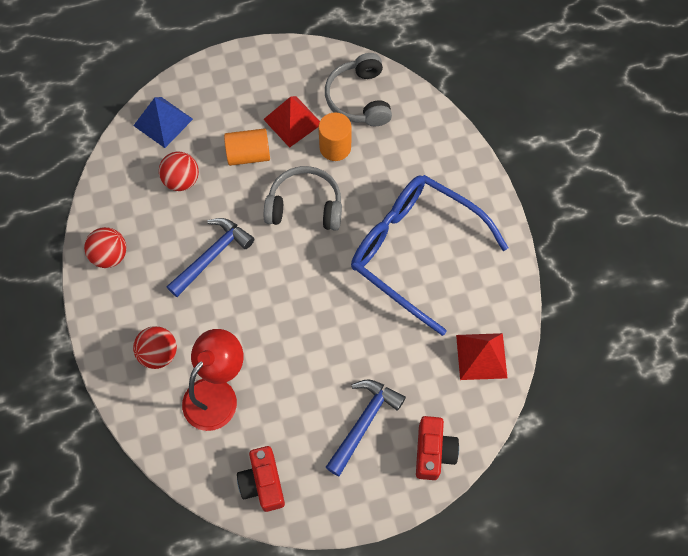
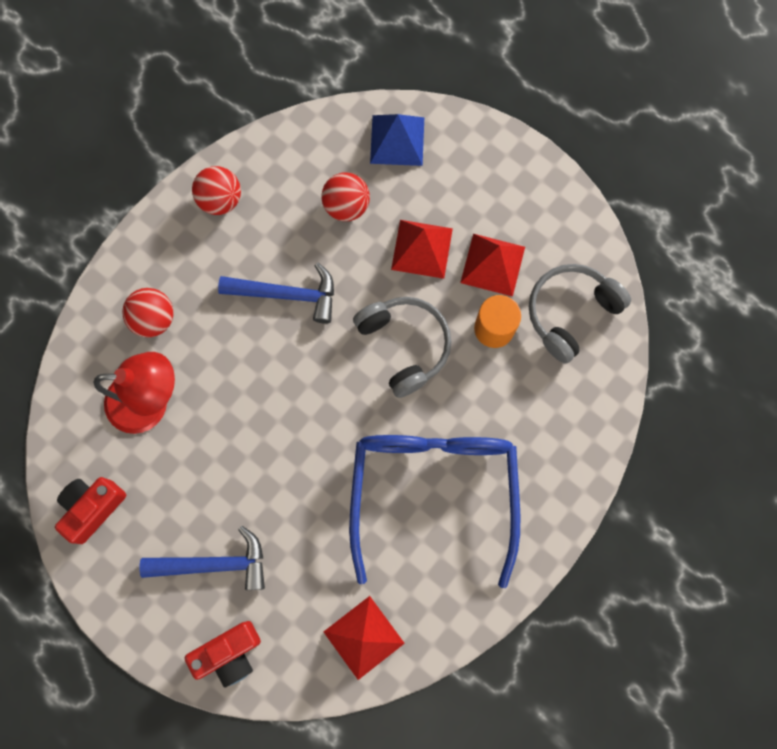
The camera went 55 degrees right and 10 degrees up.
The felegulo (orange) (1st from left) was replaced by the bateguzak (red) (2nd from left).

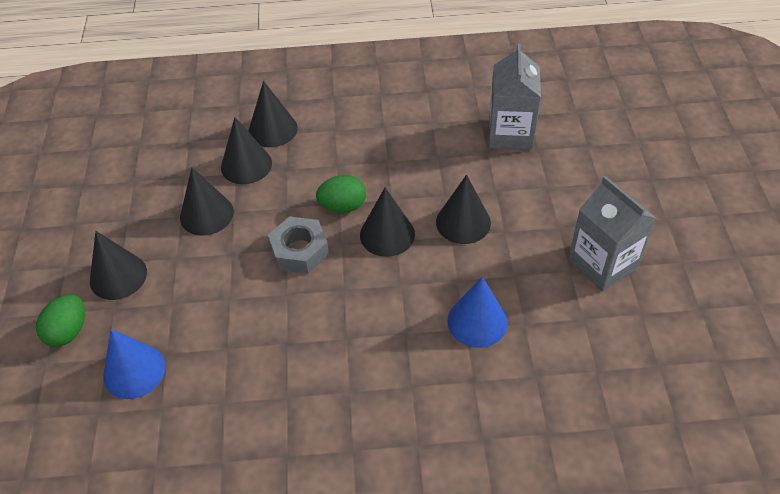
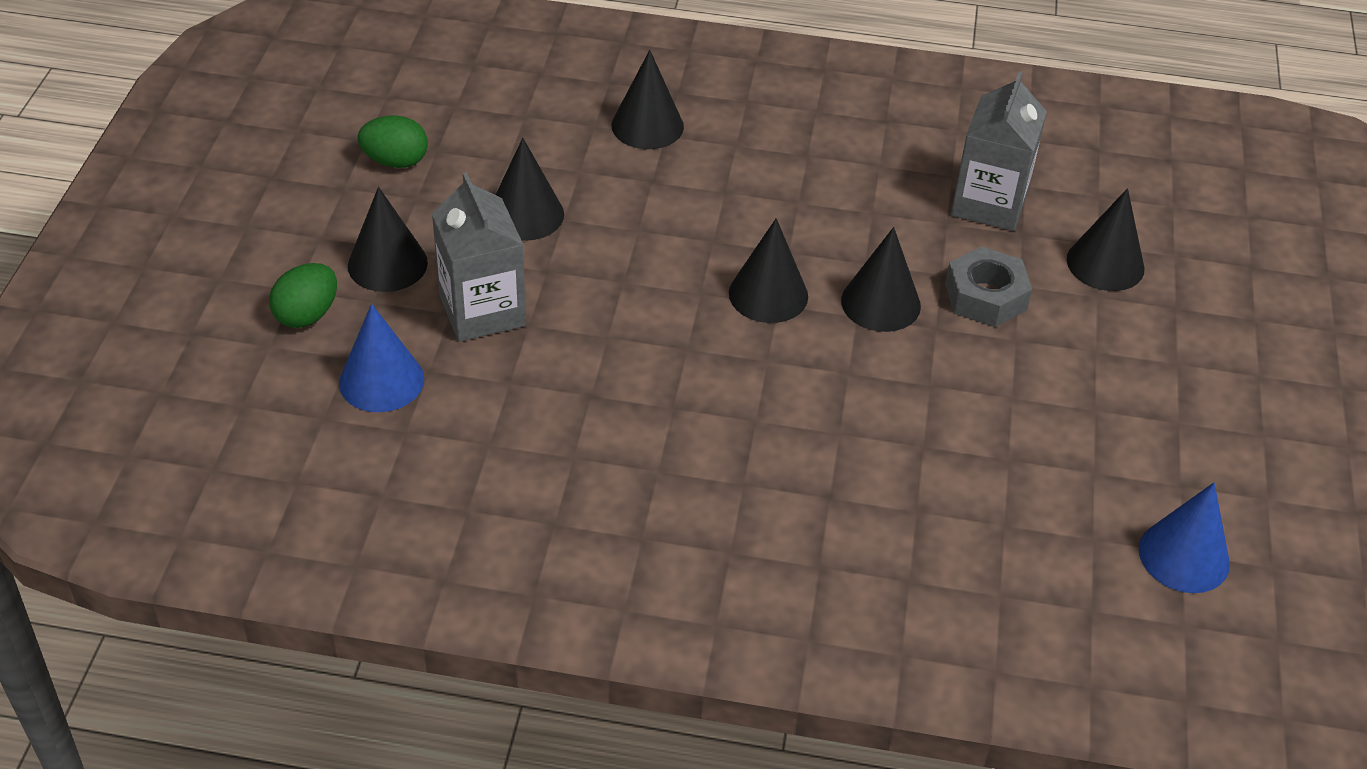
The camera went 10 degrees right and 5 degrees down.
The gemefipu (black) (3rd from left in the first image) moved.
The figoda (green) (2nd from left) moved.
The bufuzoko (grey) (2nd from left in the first image) moved.
The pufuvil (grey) moved.
The gemefipu (blue) (2nd from left) moved.

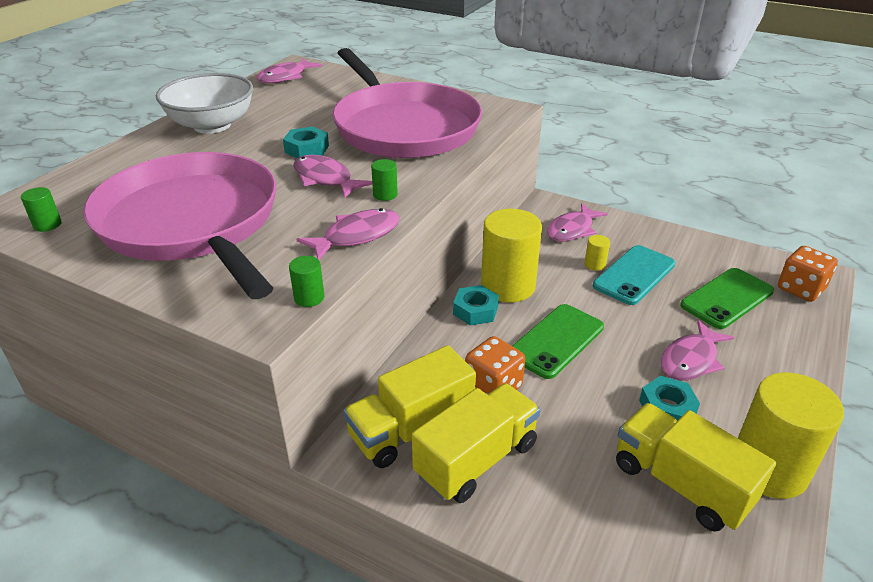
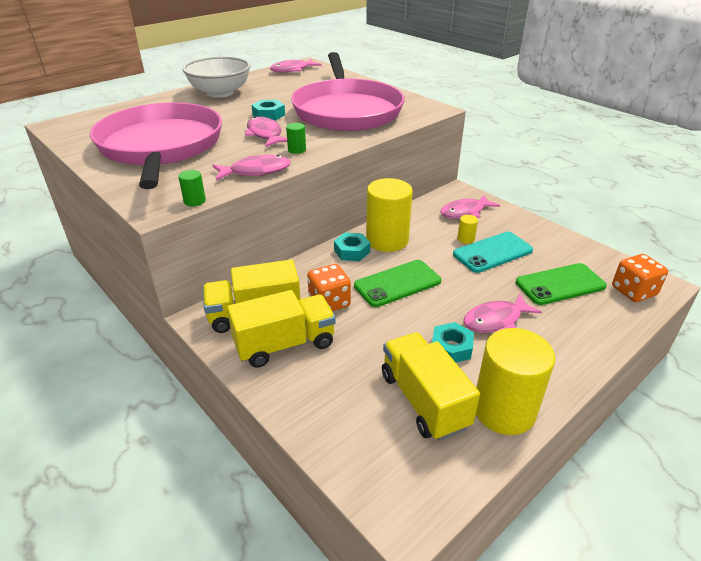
The camera went 20 degrees right and 0 degrees up.
The felegulo (green) (1st from left) disappeared.

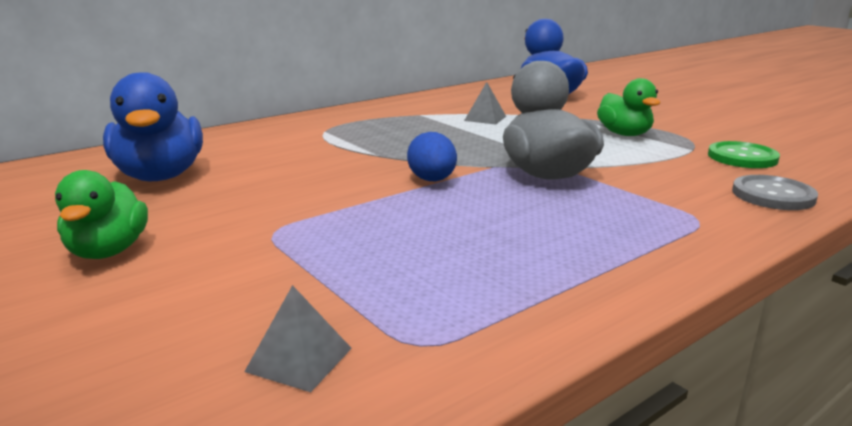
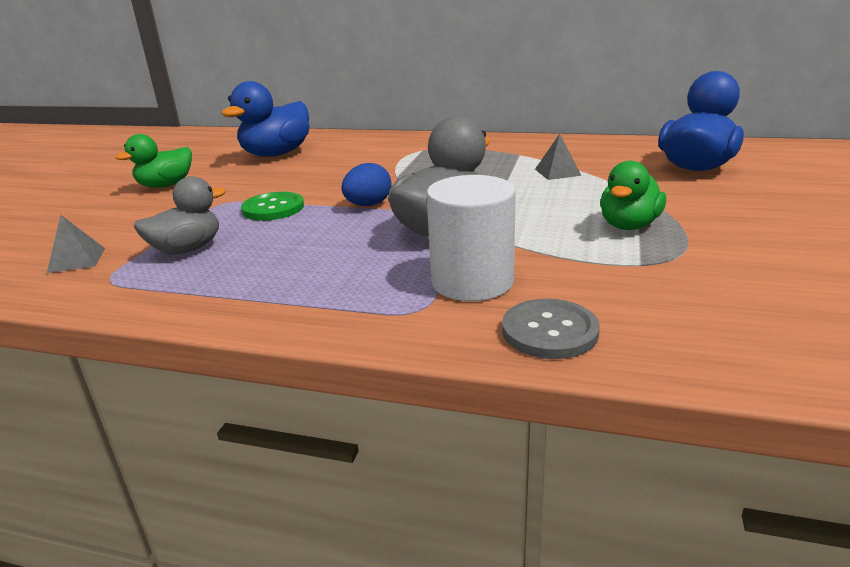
The camera went 55 degrees right and 5 degrees up.
The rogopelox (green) moved.
The felegulo (white) appeared.
The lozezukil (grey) (1st from left) appeared.

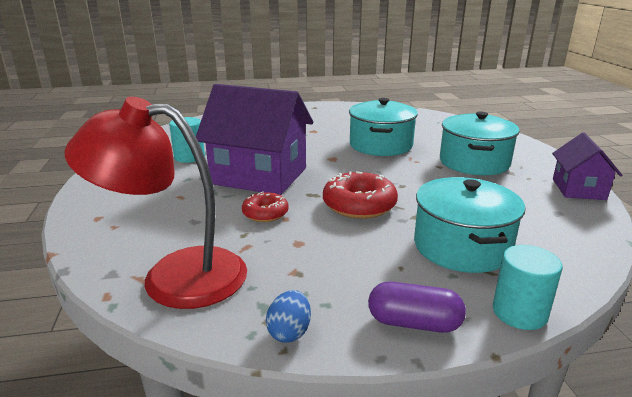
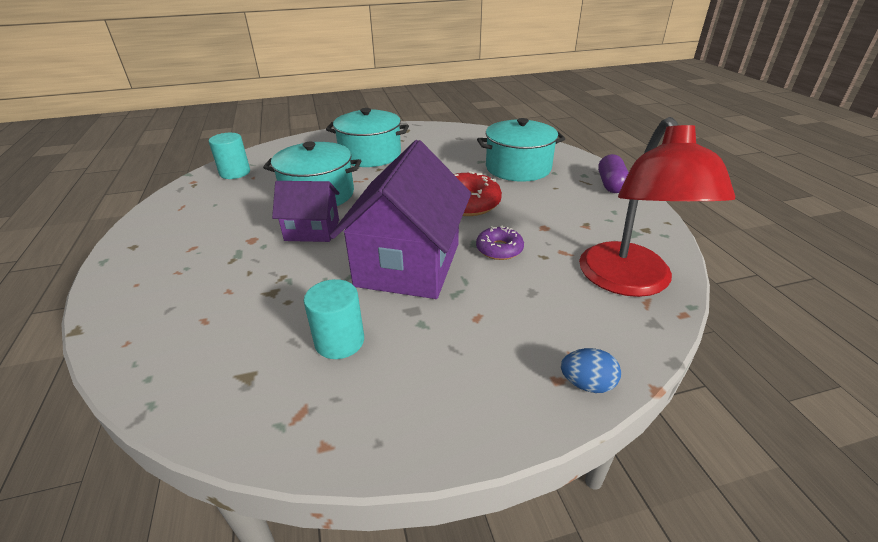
The camera went 95 degrees left and 10 degrees up.
The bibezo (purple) (2nd from left in the first image) moved.
The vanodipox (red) (1st from left) became the vanodipox (purple).
The felegulo (turquoise) (2nd from left in the first image) moved.
The figoda (blue) moved.

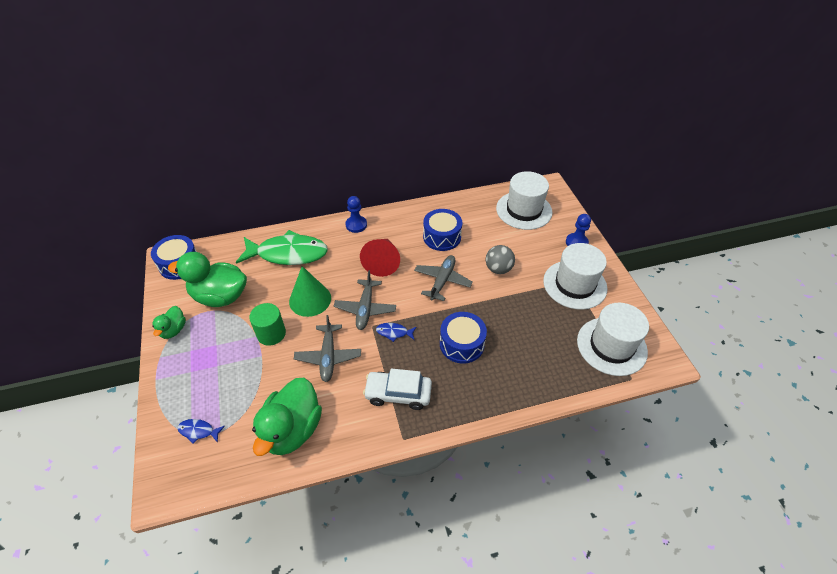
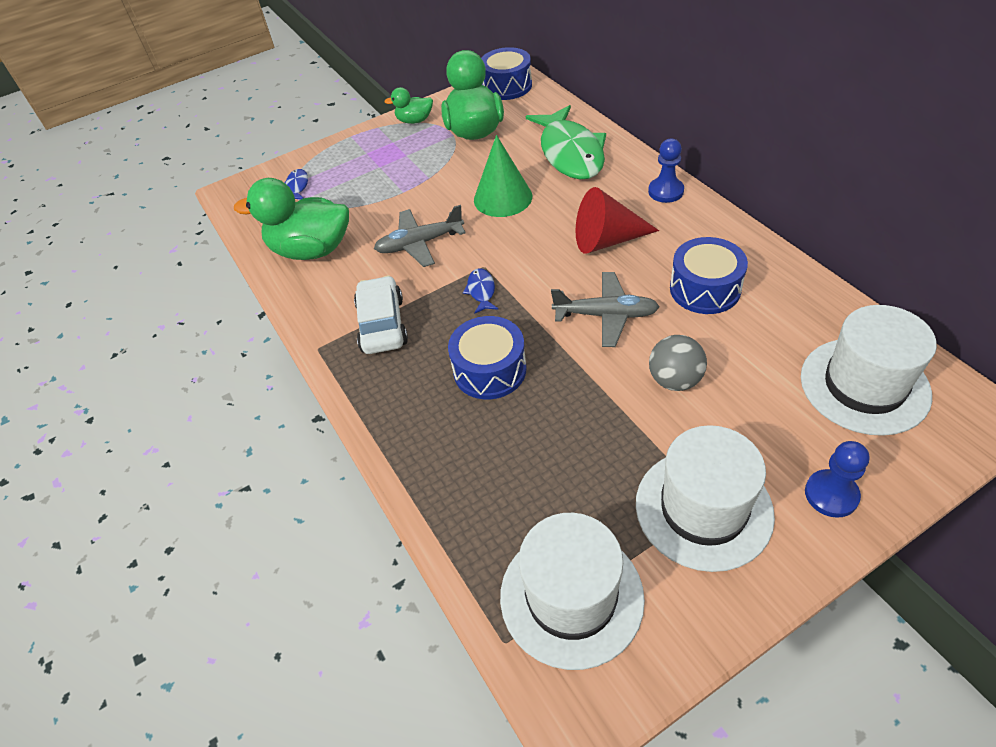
The camera went 80 degrees right and 0 degrees up.
The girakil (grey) (2nd from left) disappeared.
The felegulo (green) disappeared.

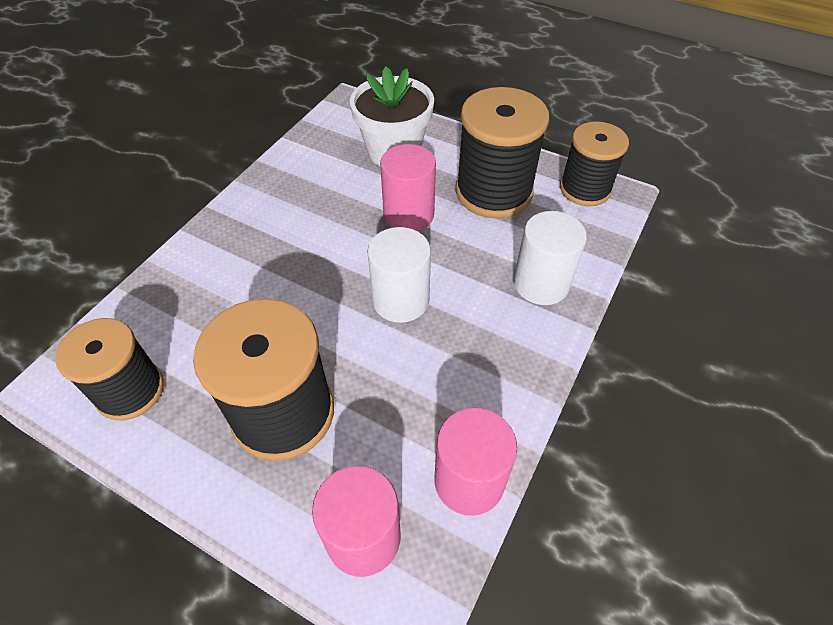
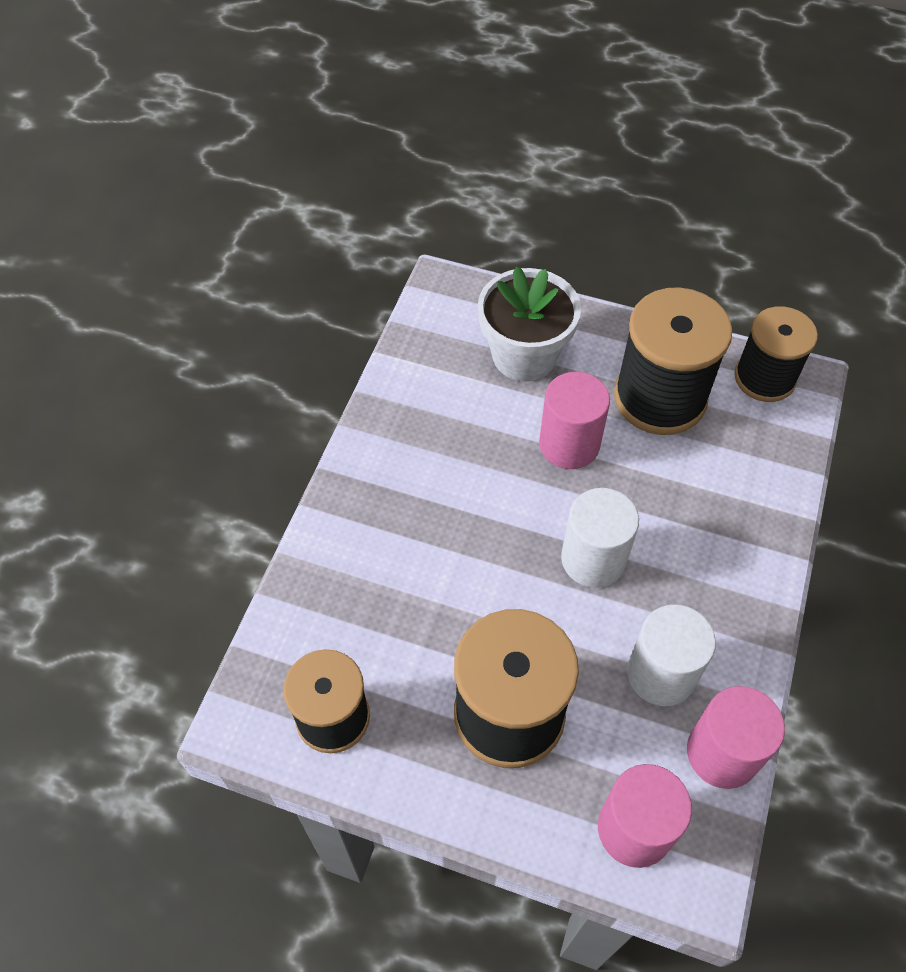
The camera went 10 degrees left and 5 degrees up.
The felegulo (white) (2nd from left) moved.

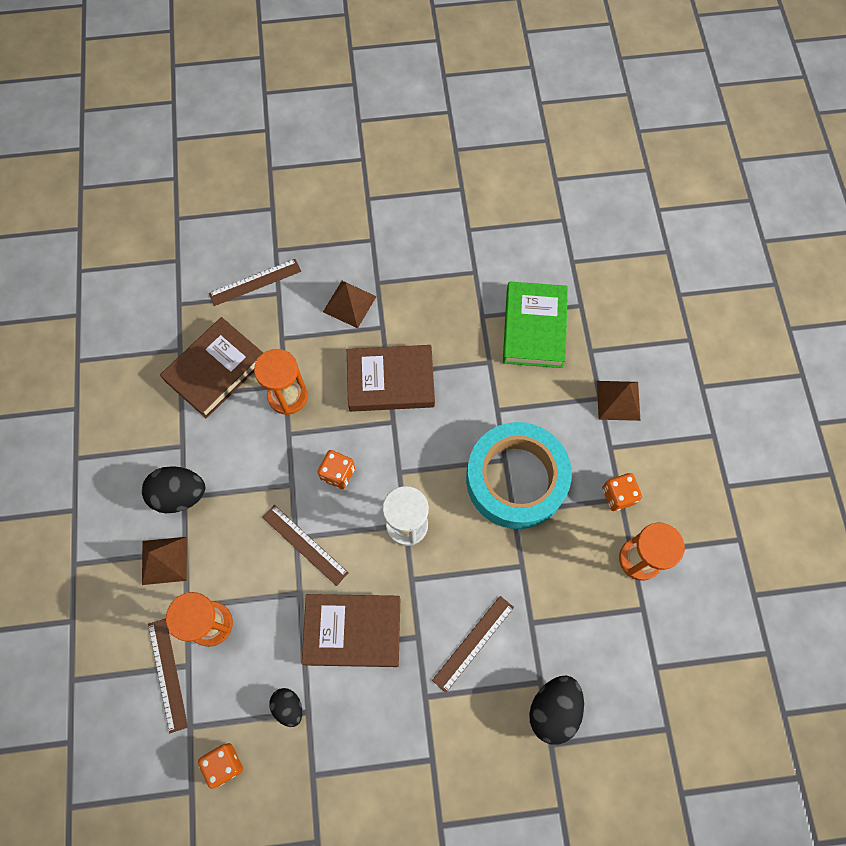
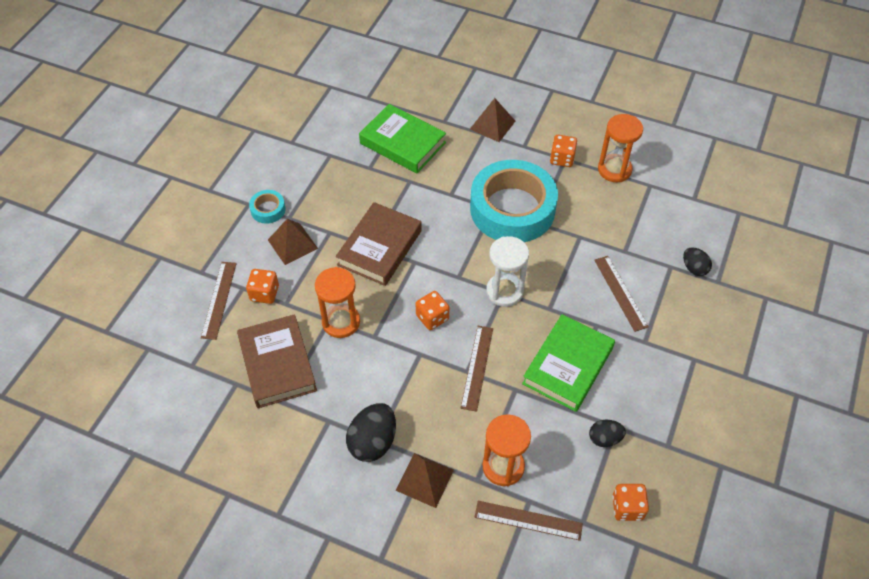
The camera went 60 degrees left and 15 degrees down.
The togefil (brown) (3rd from left in the first image) turned 60 degrees counterclockwise.
The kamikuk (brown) (2nd from left) became the kamikuk (green) (2nd from left).
The figoda (black) (3rd from left) changed to 0.59 times the size.
The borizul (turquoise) (1st from left) appeared.
The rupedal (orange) (1st from left) appeared.

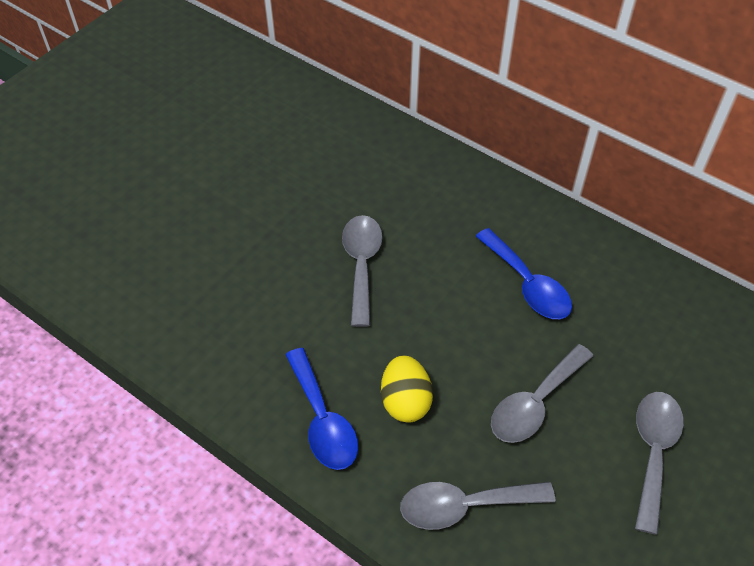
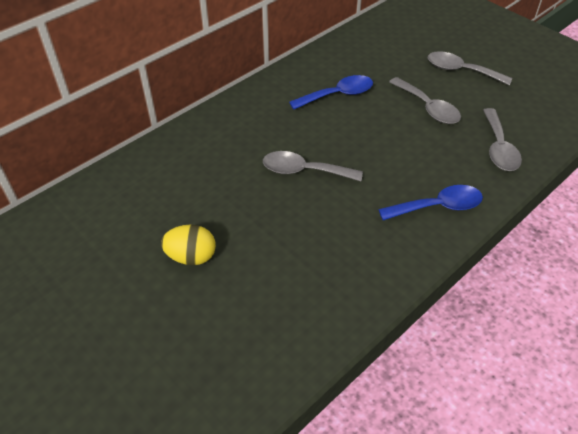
The camera went 80 degrees left and 5 degrees down.
The figoda (yellow) moved.

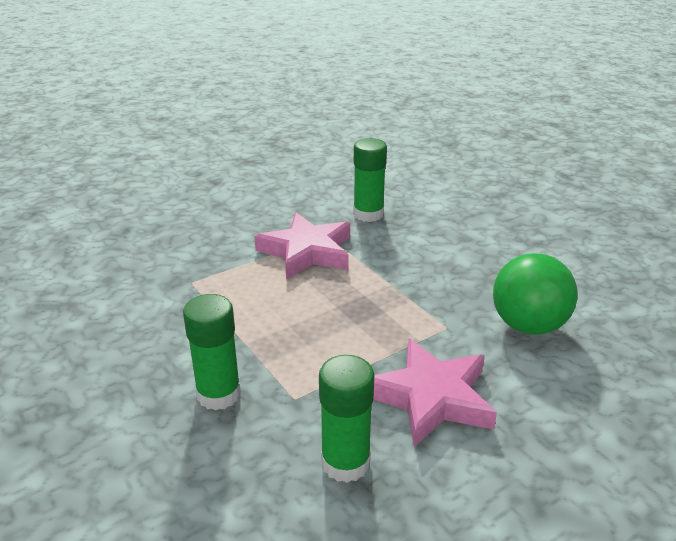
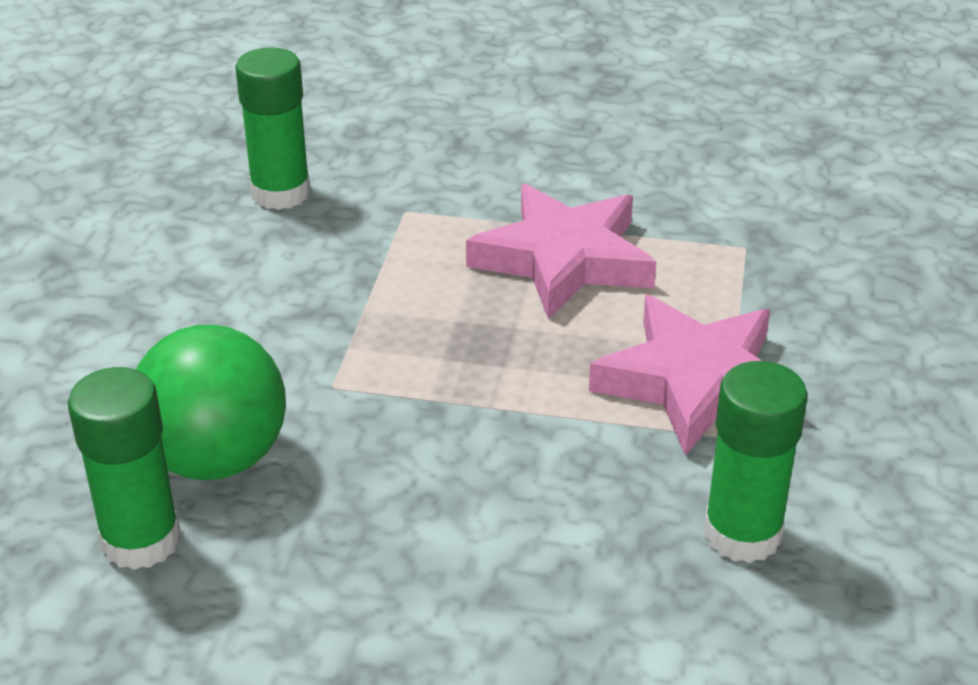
The camera went 135 degrees right and 5 degrees up.
The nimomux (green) (1st from left) moved.
The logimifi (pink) (2nd from left in the first image) moved.

